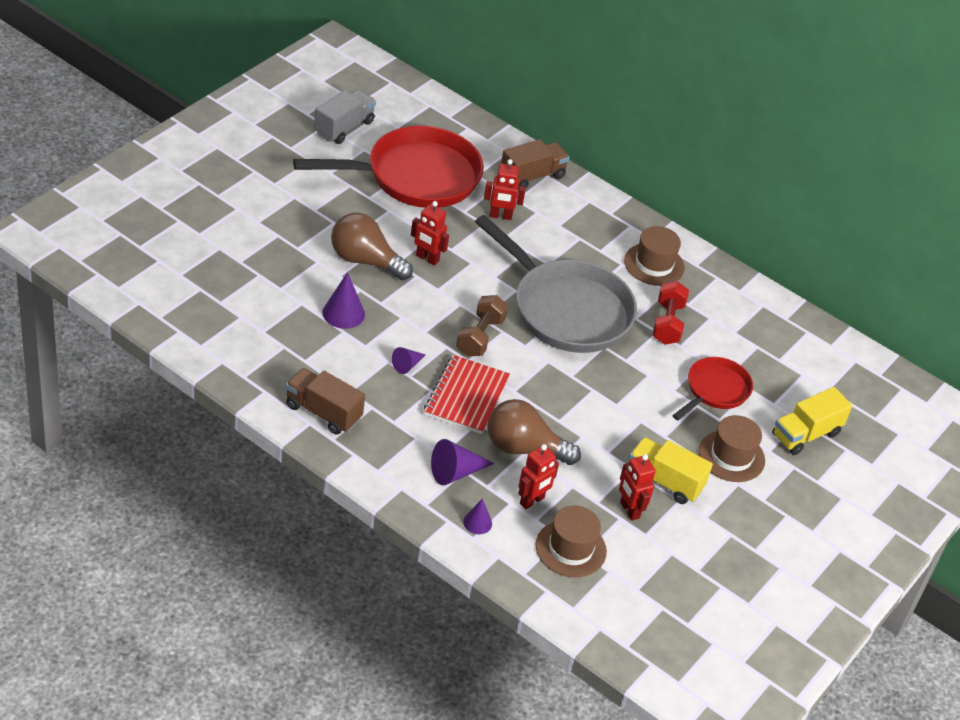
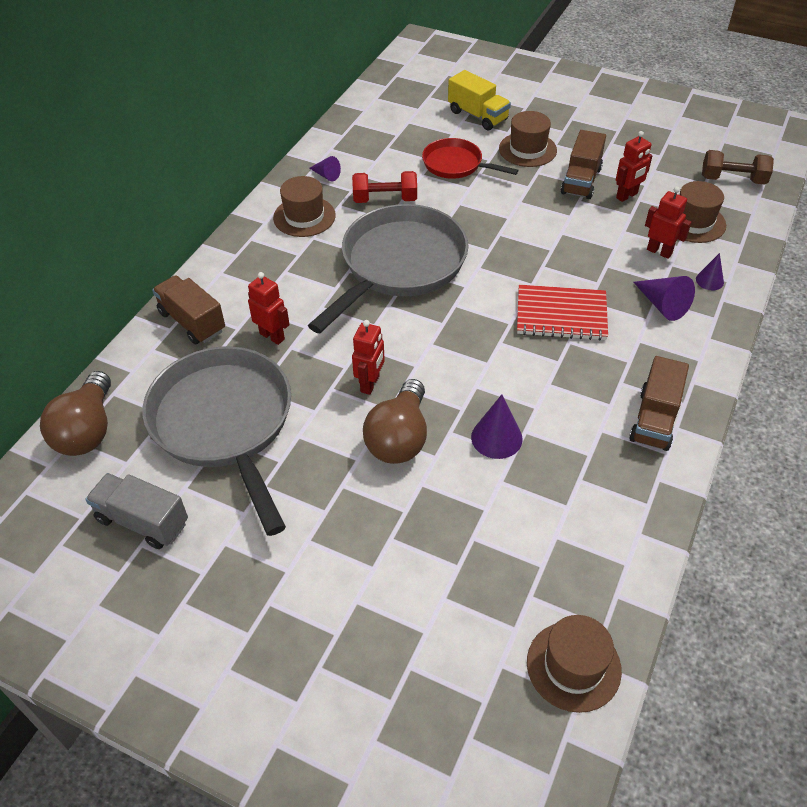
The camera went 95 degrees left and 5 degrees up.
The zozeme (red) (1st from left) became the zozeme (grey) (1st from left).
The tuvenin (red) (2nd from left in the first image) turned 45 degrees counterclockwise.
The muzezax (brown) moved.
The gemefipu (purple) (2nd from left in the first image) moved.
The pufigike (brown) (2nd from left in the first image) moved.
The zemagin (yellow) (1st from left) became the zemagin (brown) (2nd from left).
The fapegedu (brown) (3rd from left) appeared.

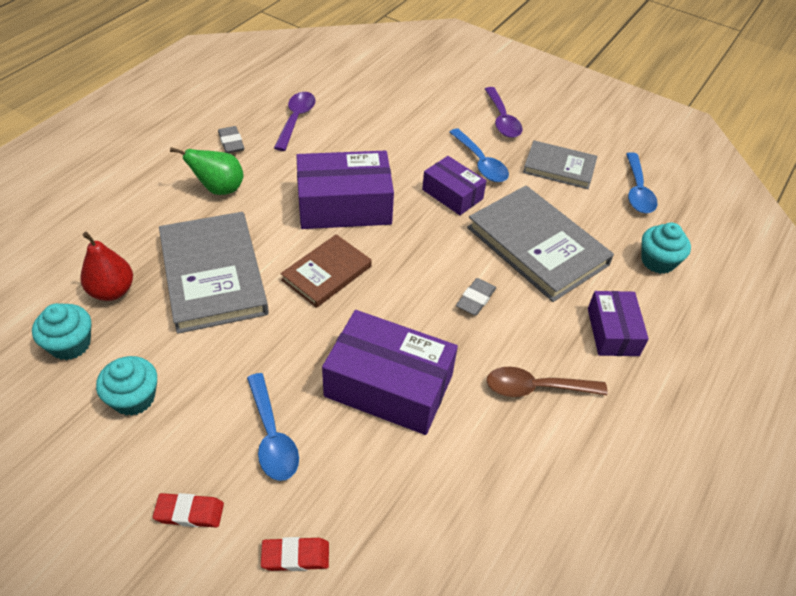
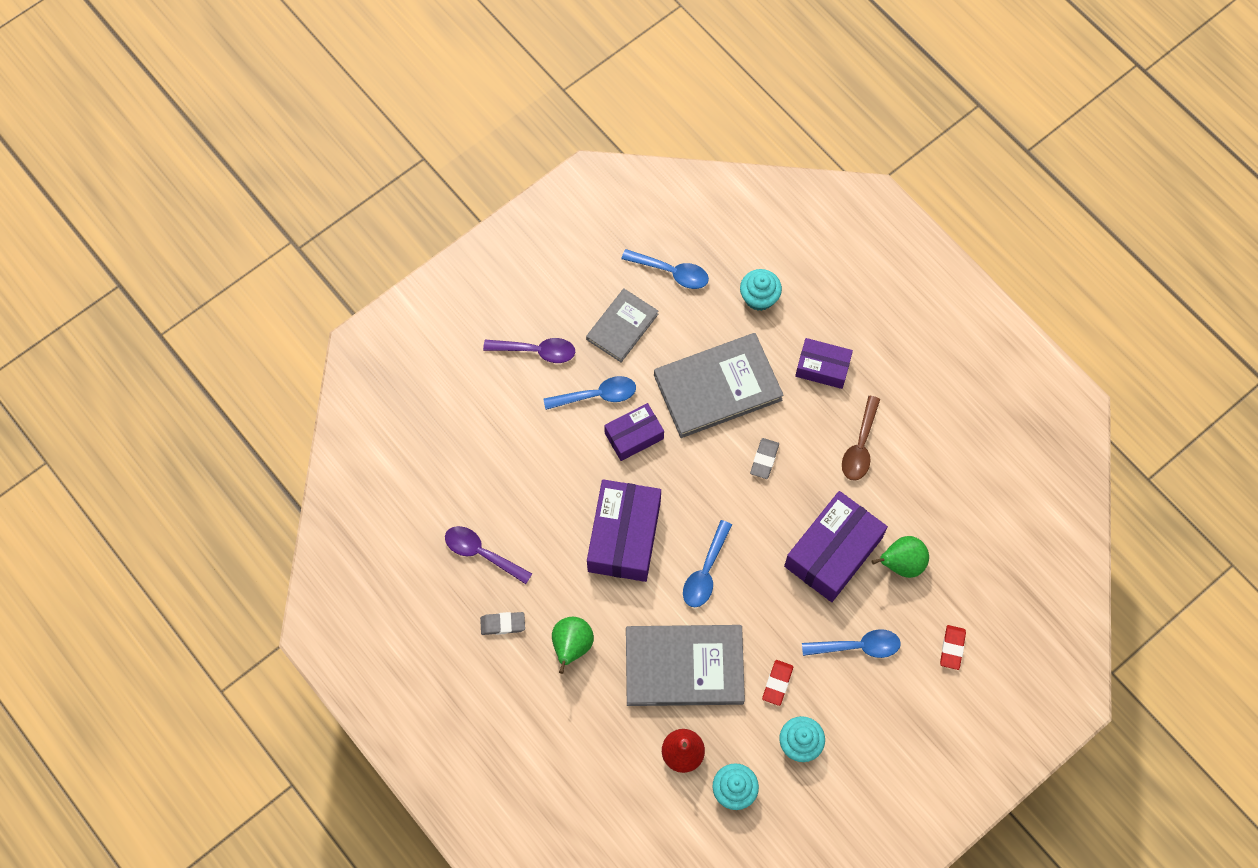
The camera went 70 degrees left and 20 degrees up.
The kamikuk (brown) was replaced by the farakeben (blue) (3rd from left).
The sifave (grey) (2nd from left) turned 60 degrees clockwise.
The sifave (red) (1st from left) moved.
The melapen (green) (2nd from left) appeared.

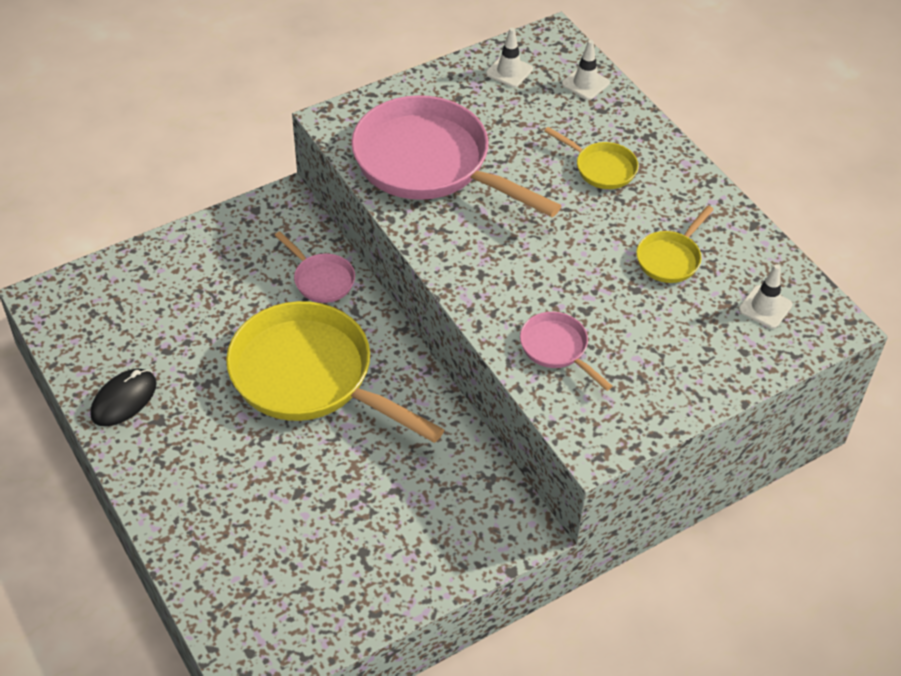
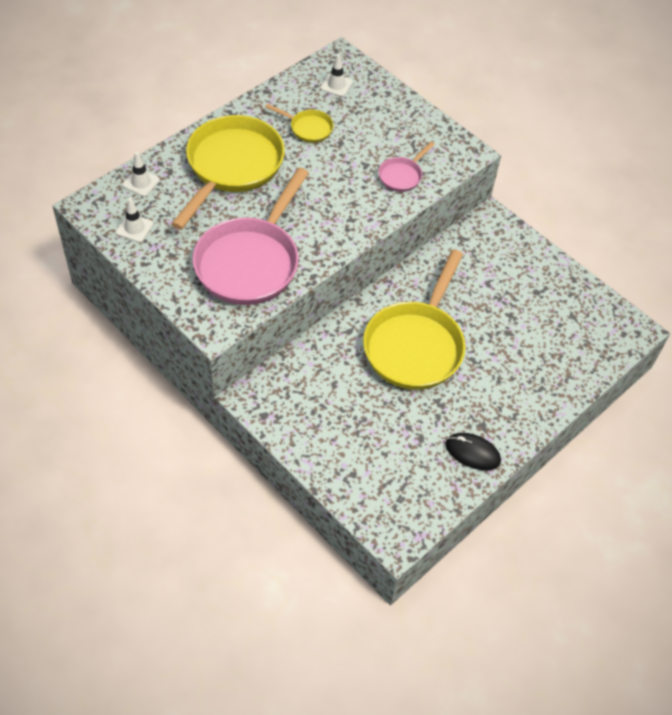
The camera went 105 degrees left and 5 degrees up.
The zozeme (yellow) (2nd from left in the first image) changed to 2.22 times the size.
The zozeme (pink) (1st from left) disappeared.

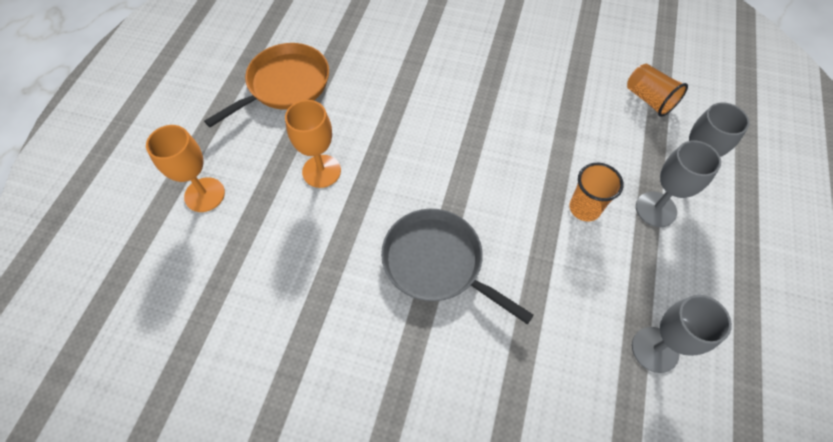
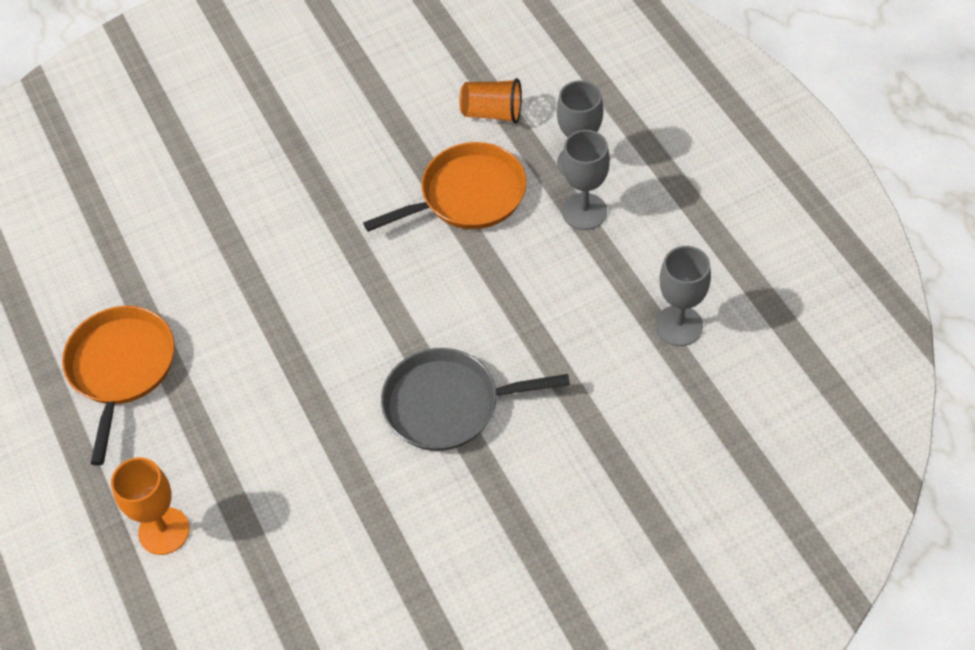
The camera went 40 degrees left and 5 degrees down.
The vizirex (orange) (2nd from left) disappeared.
The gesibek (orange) (1st from left) disappeared.
The zozeme (orange) (2nd from left) appeared.

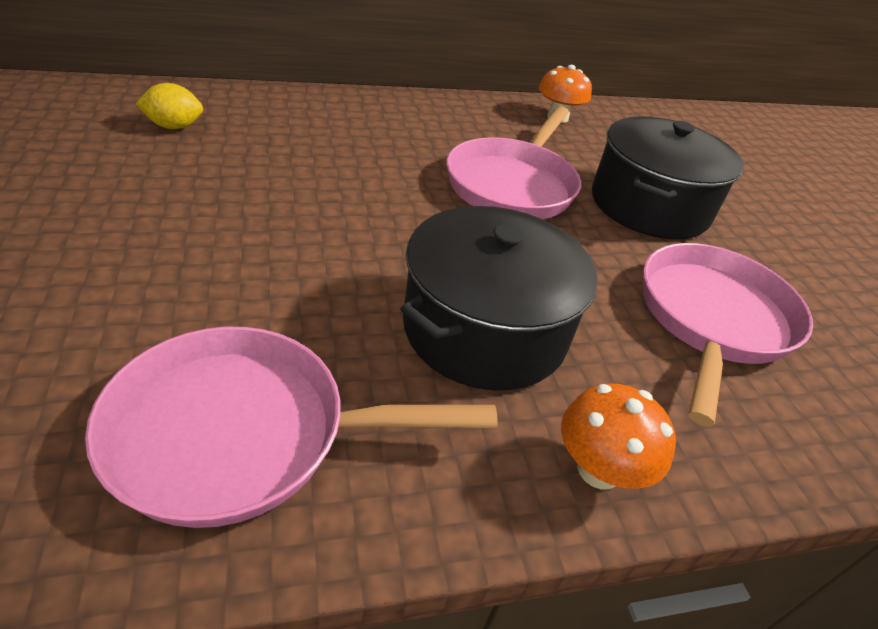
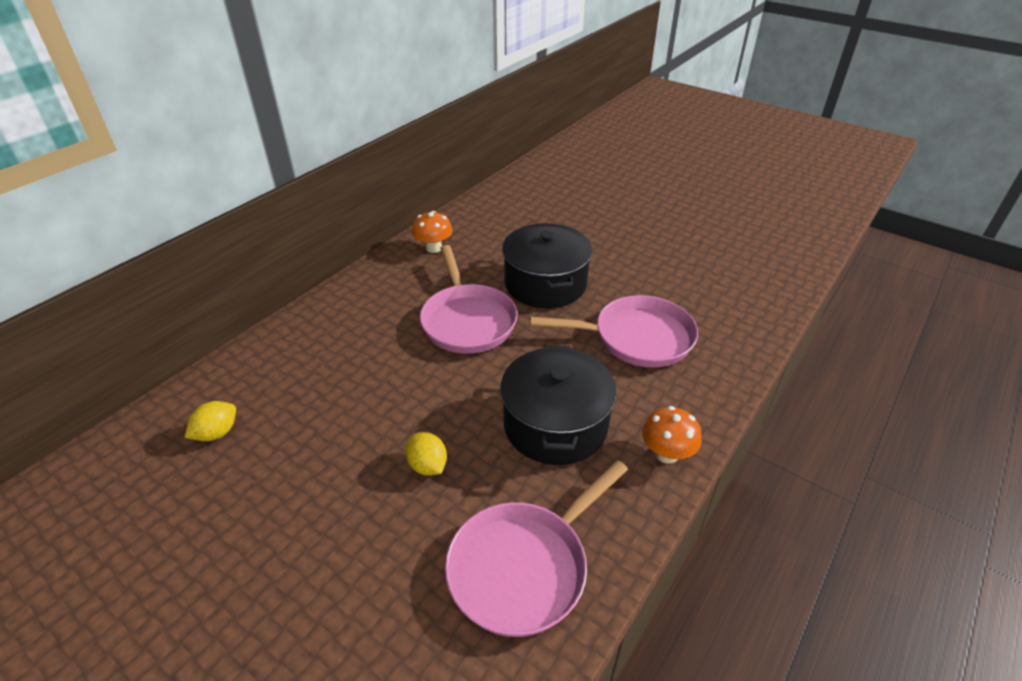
The camera went 35 degrees left and 0 degrees up.
The zozeme (pink) (3rd from left) turned 105 degrees clockwise.
The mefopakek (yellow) (2nd from left) appeared.

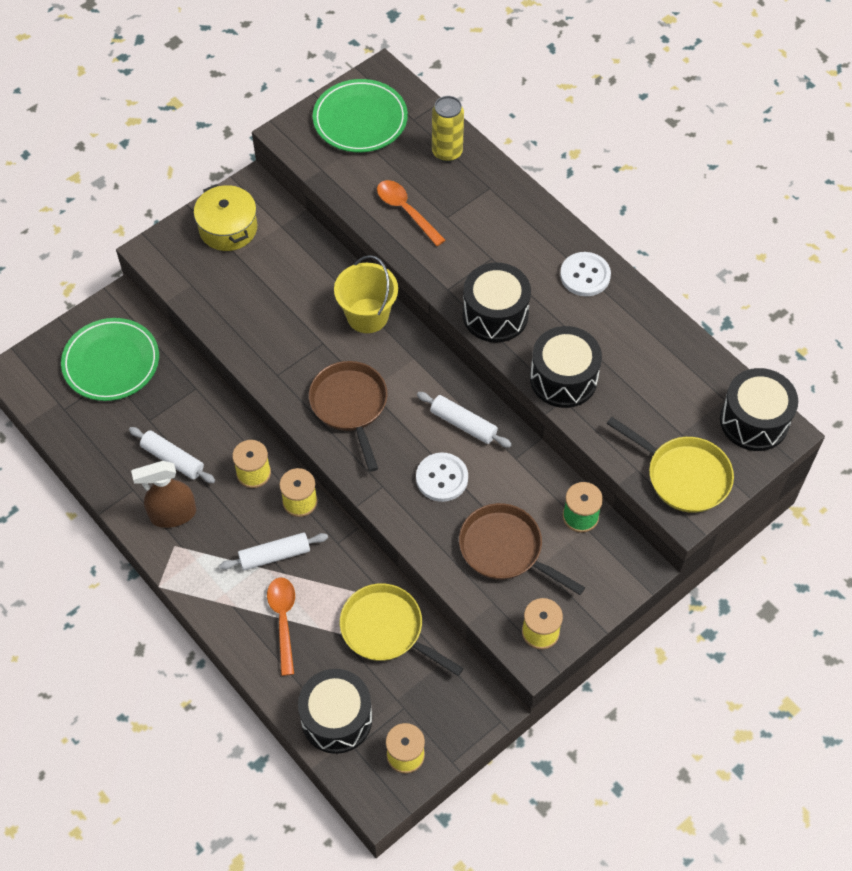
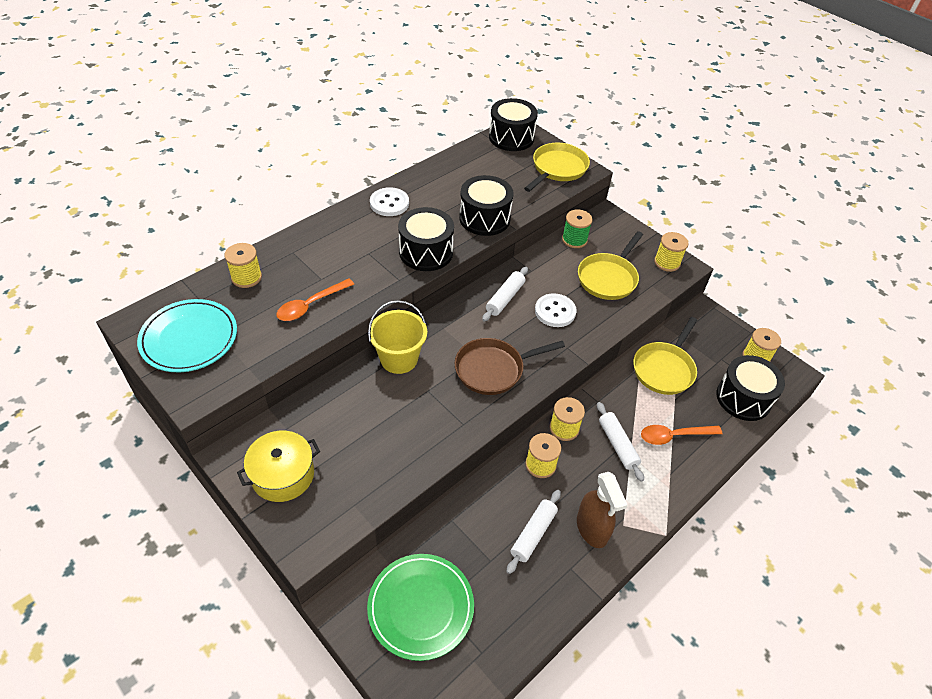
The camera went 95 degrees left and 10 degrees down.
The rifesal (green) (2nd from left) became the rifesal (turquoise).
The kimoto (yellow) was replaced by the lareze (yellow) (1st from left).
The zozeme (brown) (2nd from left) became the zozeme (yellow) (2nd from left).

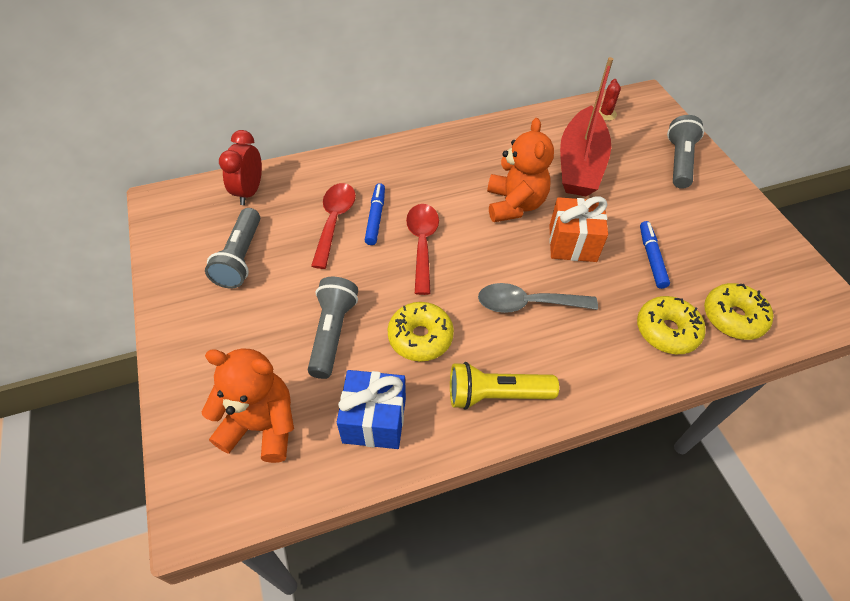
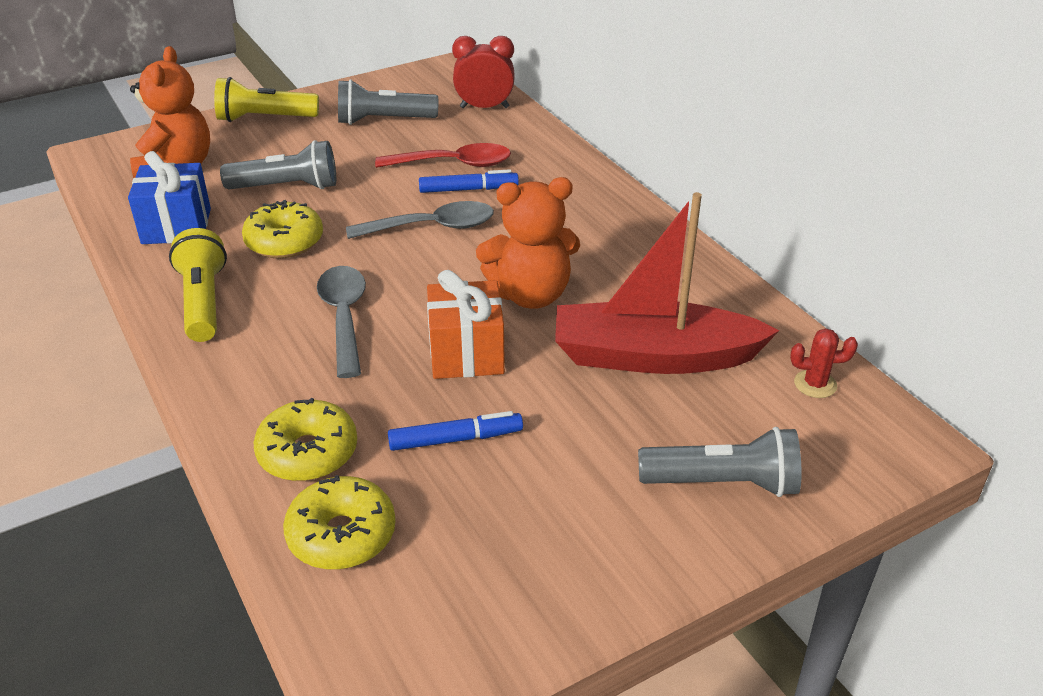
The camera went 80 degrees right and 15 degrees down.
The farakeben (red) (2nd from left) became the farakeben (grey) (2nd from left).
The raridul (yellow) (2nd from left) appeared.

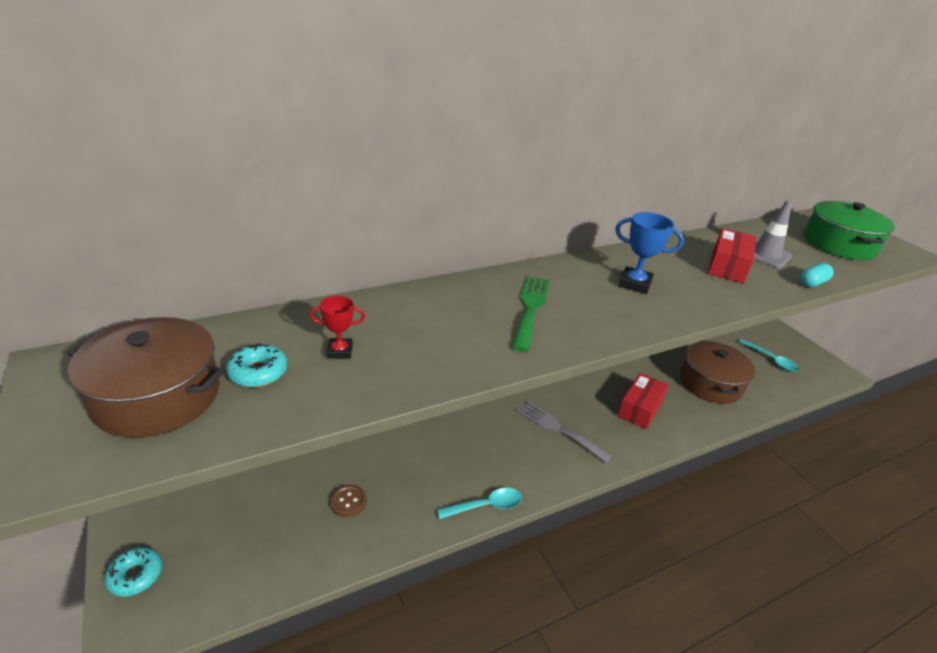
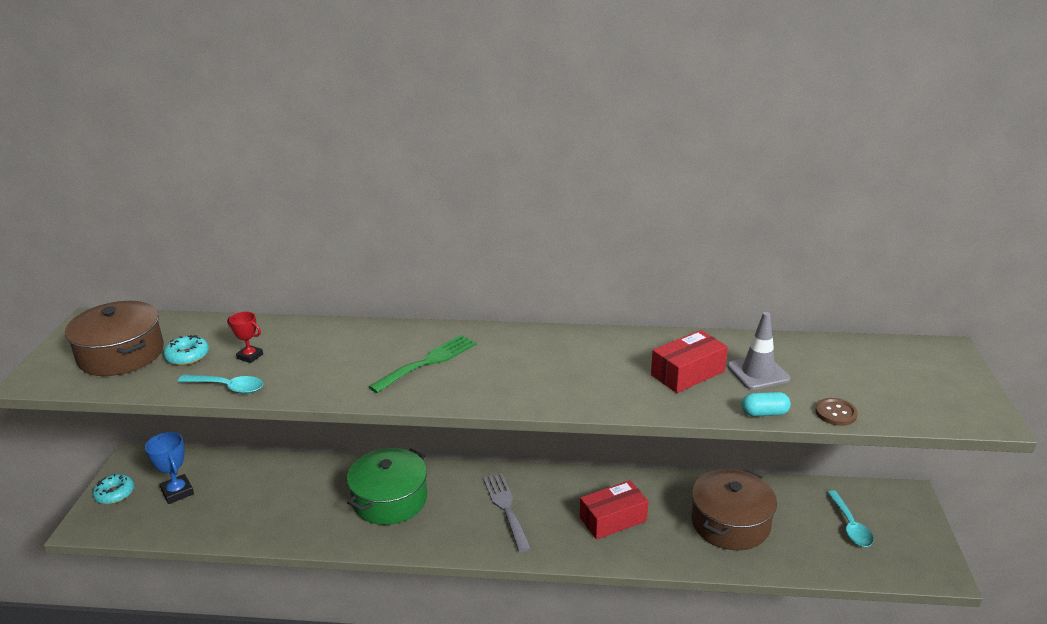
The camera went 35 degrees right and 5 degrees down.
The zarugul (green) moved.
The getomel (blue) moved.
The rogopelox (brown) moved.
The farakeben (turquoise) (1st from left) moved.

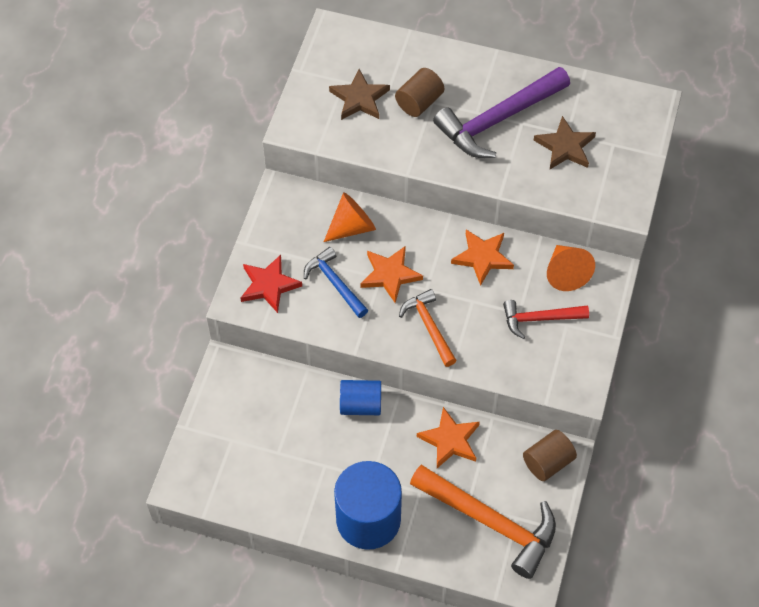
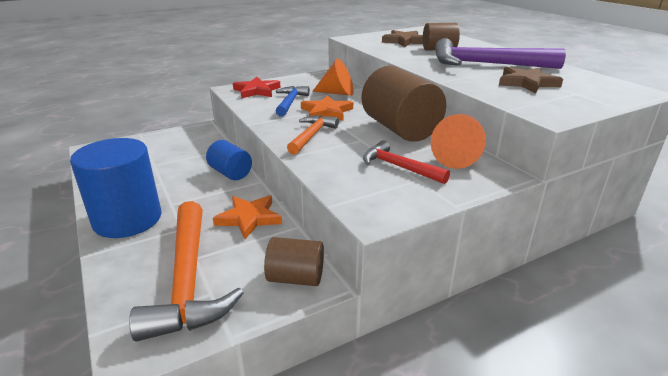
The camera went 45 degrees right and 30 degrees down.
The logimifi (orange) (3rd from left) was replaced by the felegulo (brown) (2nd from left).

